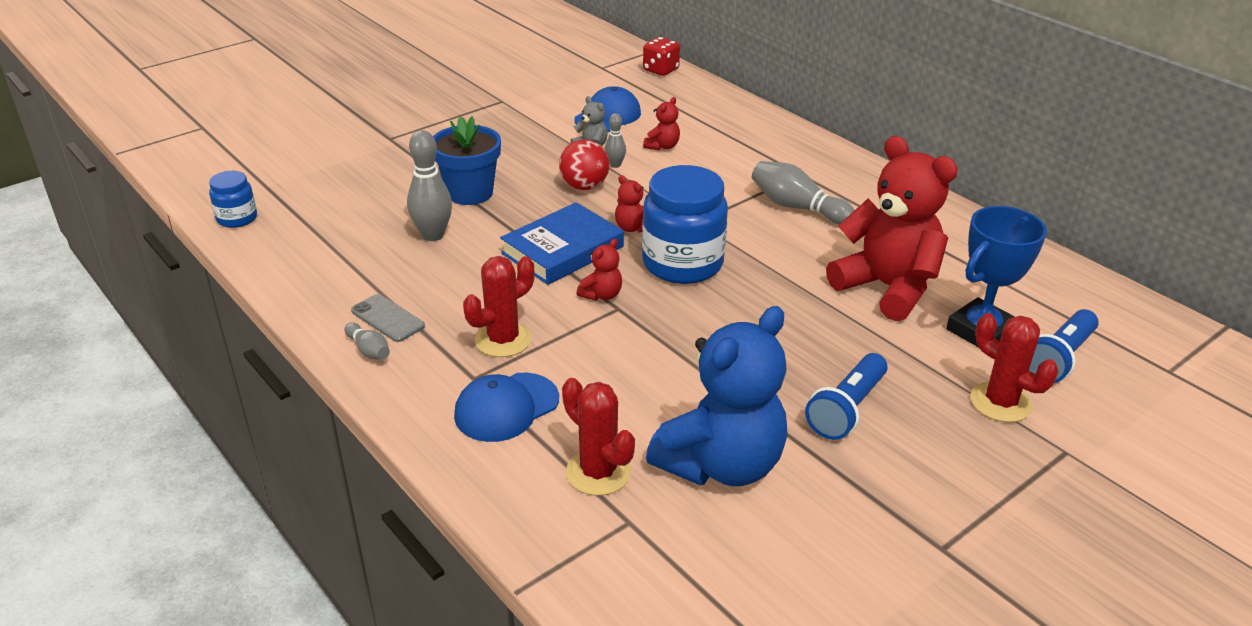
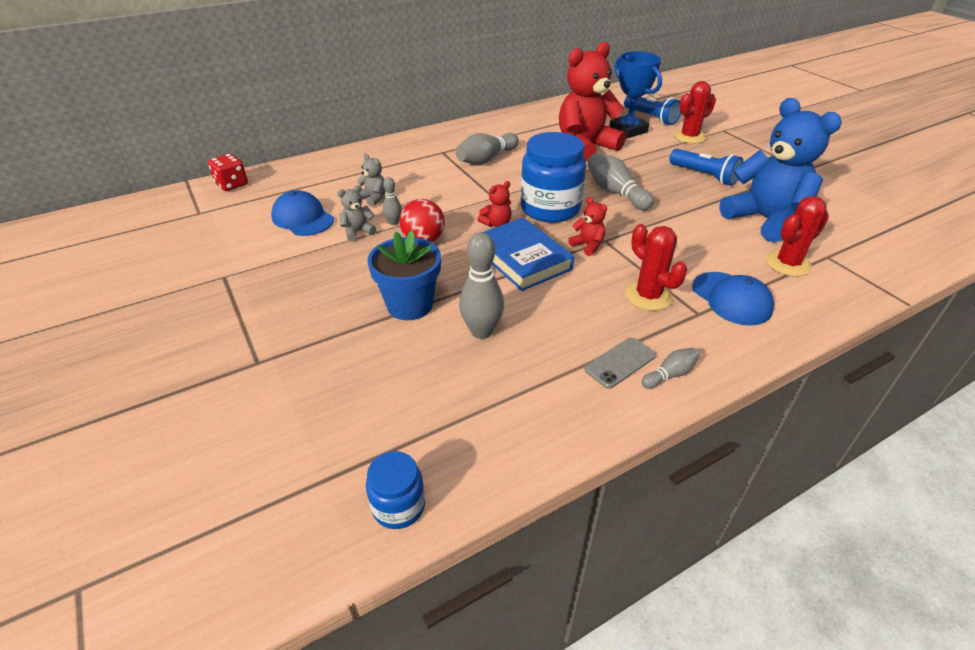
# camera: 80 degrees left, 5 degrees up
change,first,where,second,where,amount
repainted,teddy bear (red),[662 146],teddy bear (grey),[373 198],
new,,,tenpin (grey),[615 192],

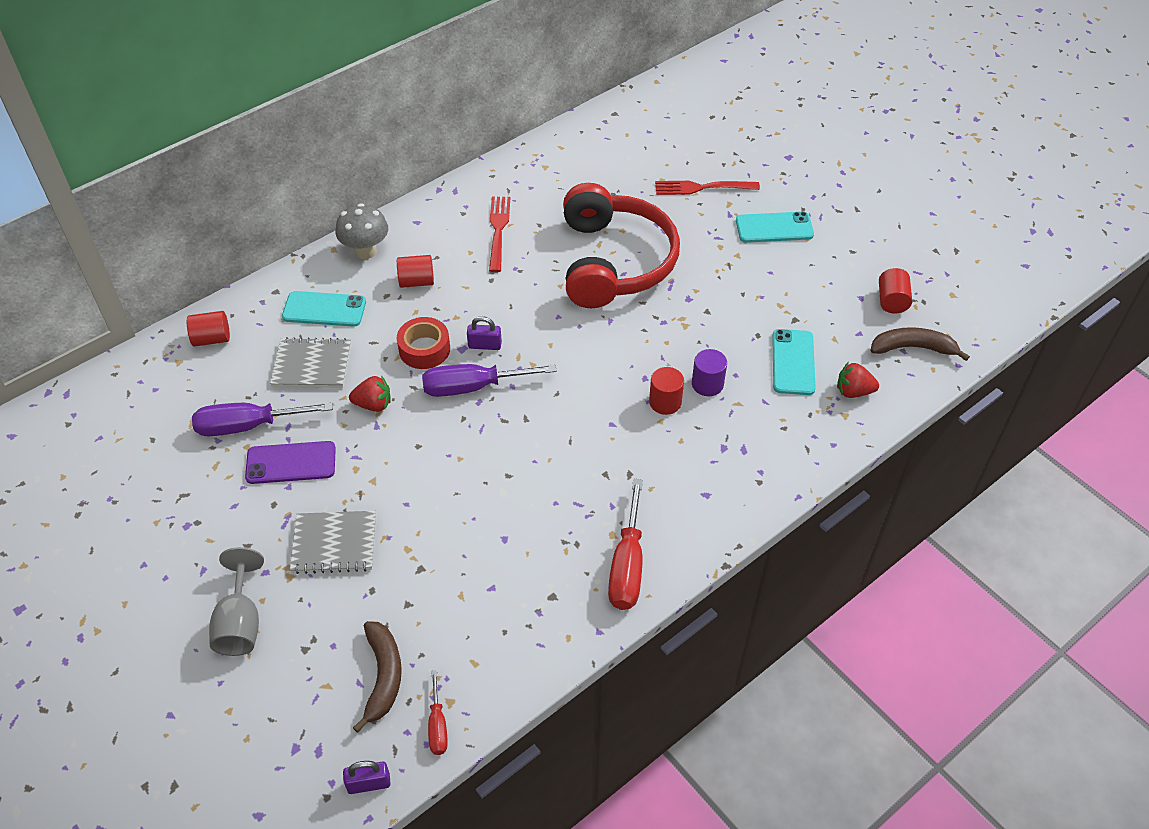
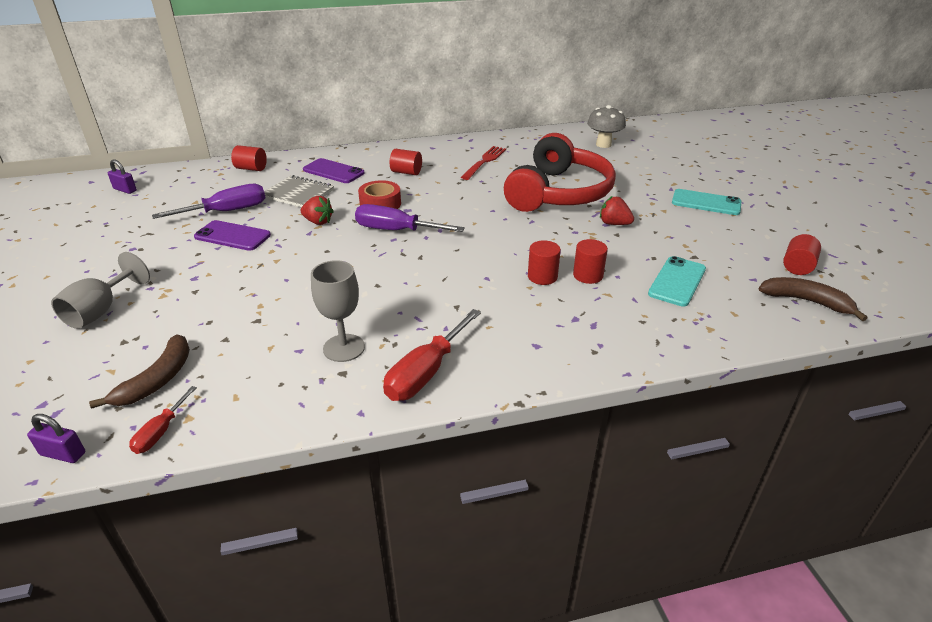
# camera: 25 degrees right, 15 degrees down
change,first,where,second,where,amount
gone,fork (red),[702 188],,,
shifted,fungus (grey),[366 251],,[603 144],
repainted,phone (aqua),[324 309],phone (royal purple),[333 171],
shifted,small lock (royal purple),[485 345],,[125 190],
repainted,cylinder shape (royal purple),[707 384],cylinder shape (red),[588 275],
shifted,strawberry (red),[853 391],,[614 224],
rotated,flat screwdriver (royal purple),[248 426],,[227 211],135 degrees clockwise
gone,exercise book (grey),[334 544],,,
new,,,goblet (grey),[344 348],

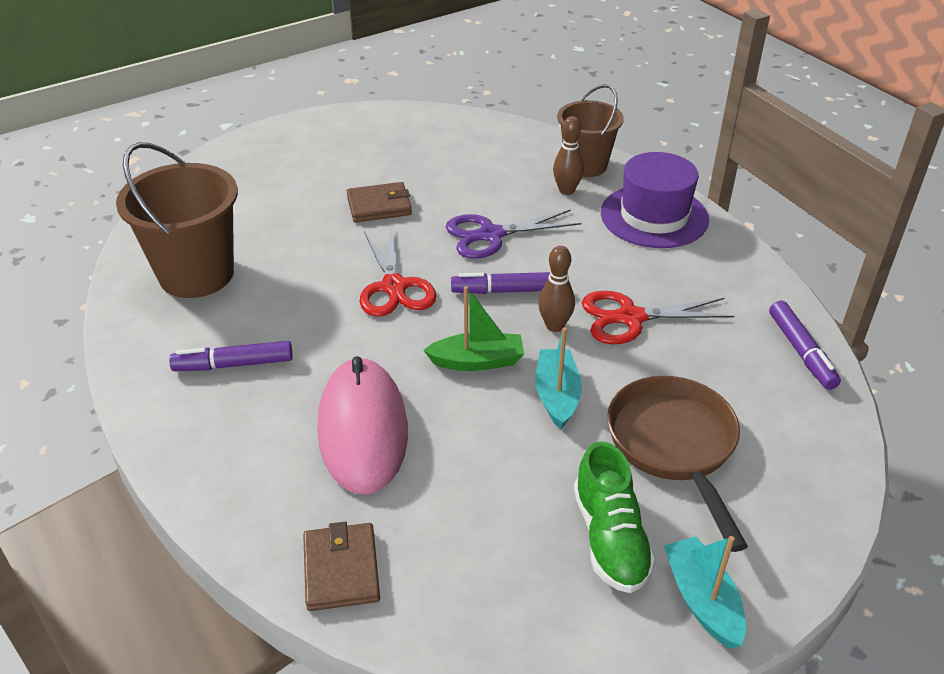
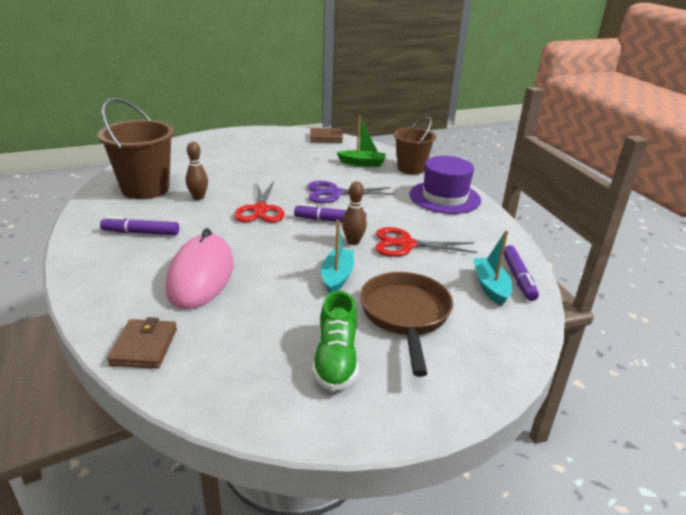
# camera: 10 degrees right, 10 degrees down
change,first,where,second,where,amount
shifted,tenpin (russet),[566 190],,[198 197],
shifted,card wallet (russet),[379 206],,[326 138],
shifted,sailboat (leaf-green),[477 361],,[362 163],
shifted,sailboat (aqua),[702 600],,[490 287],

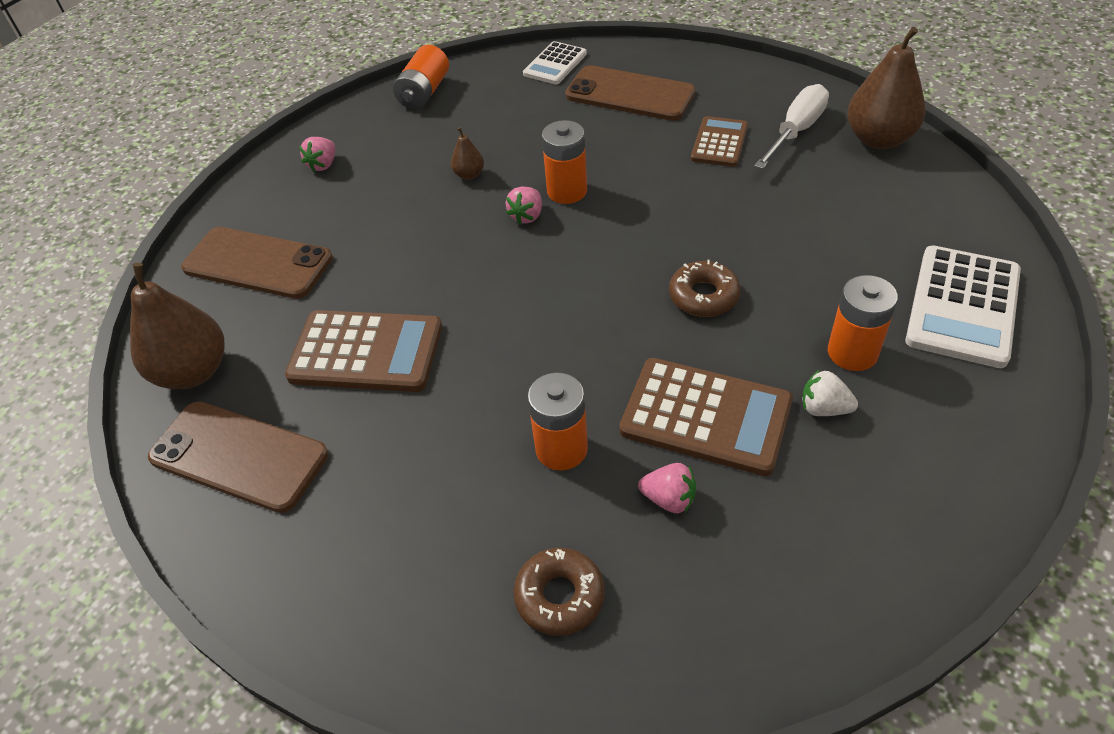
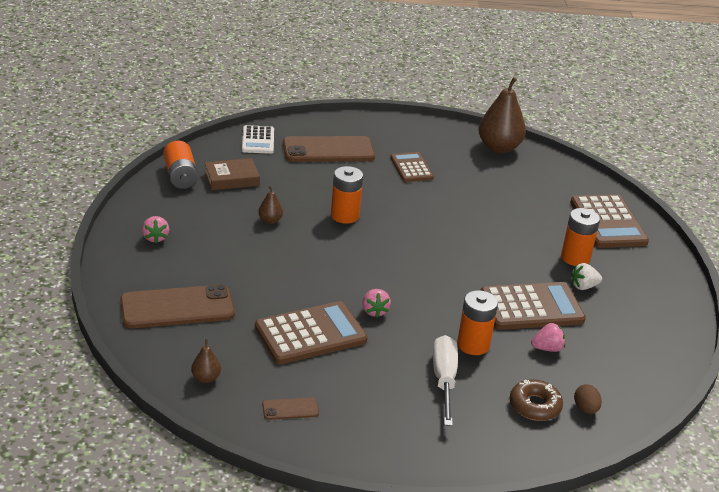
# camera: 40 degrees left, 15 degrees down
change,first,where,second,where,amount
shifted,flat screwdriver (pure white),[796 131],,[444 380],
shifted,strawberry (rosy),[527 216],,[374 311],
repainted,calculator (pure white),[963 306],calculator (russet),[608 222],
gone,doughnut (russet),[703 296],,,
scaled,pear fruit (russet),[193 372],,[206 378],x0.46
scaled,phone (russet),[239 456],,[290 409],x0.46
new,,,book (russet),[231 178],
new,,,toy egg (russet),[585 409],

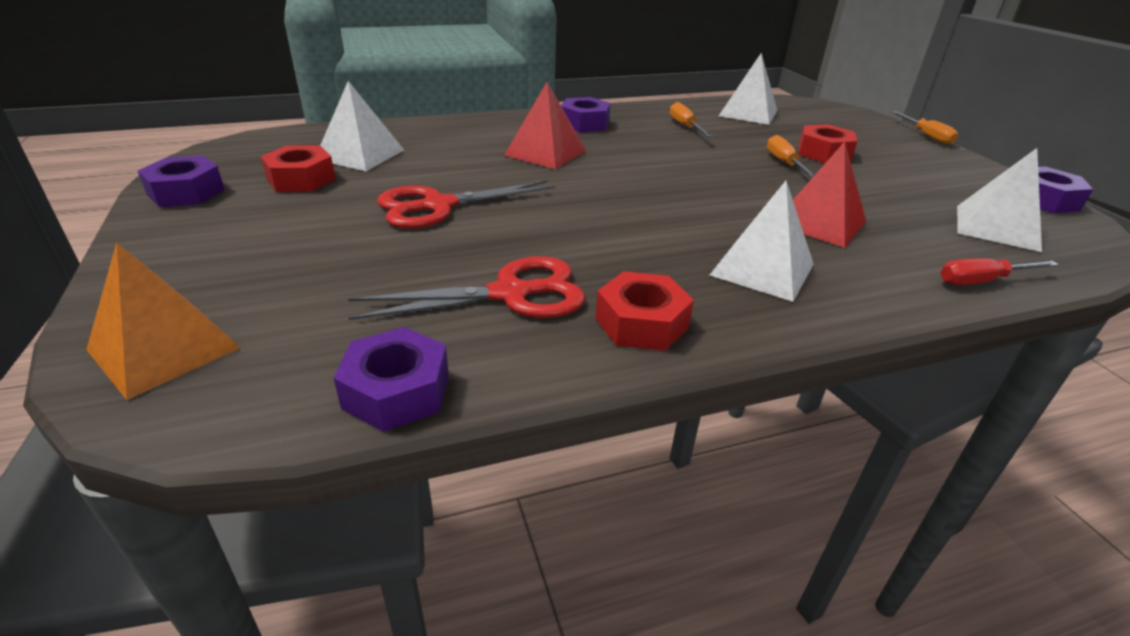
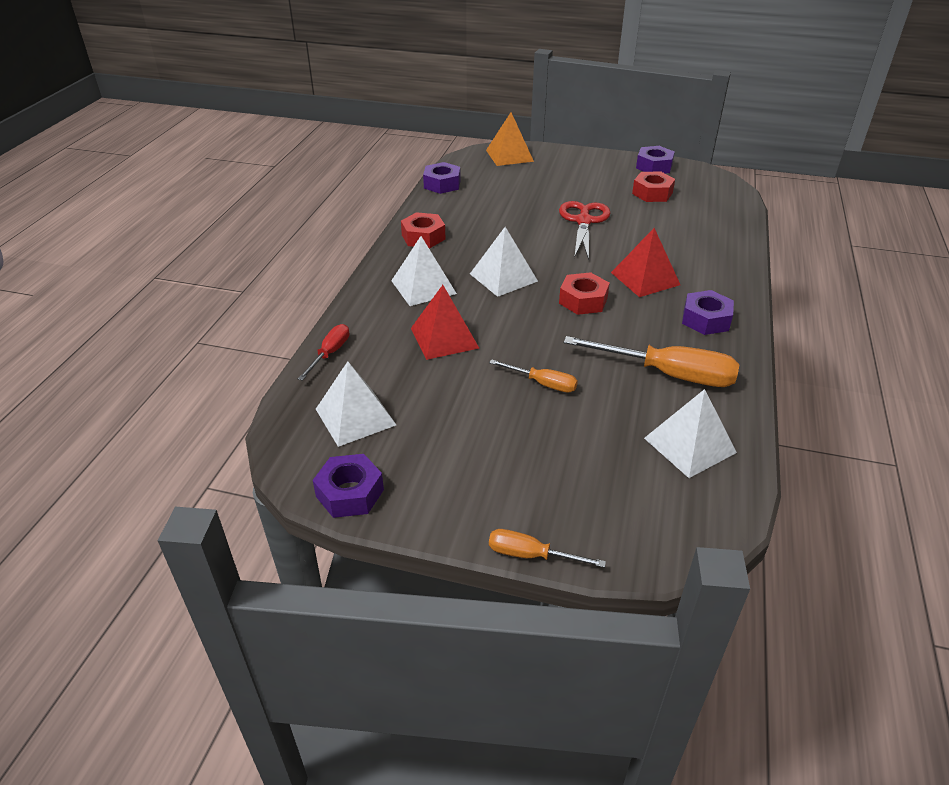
# camera: 125 degrees right, 5 degrees up
change,first,where,second,where,amount
shifted,pyramid shape (pure white),[360 154],,[503 277],
scaled,flat screwdriver (orange-coloured),[685 126],,[668 374],x1.89
shifted,nut (red),[824 153],,[583 300],
gone,scissors (red),[510 294],,,

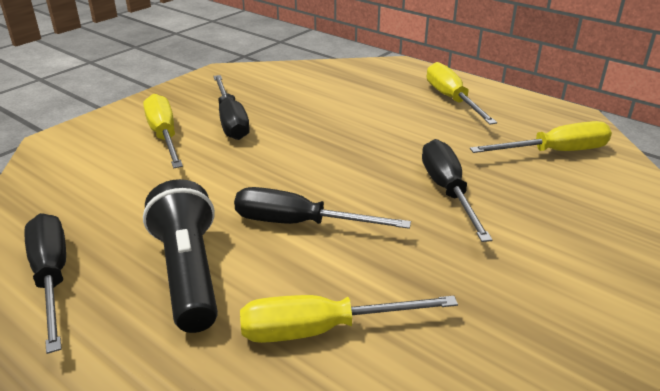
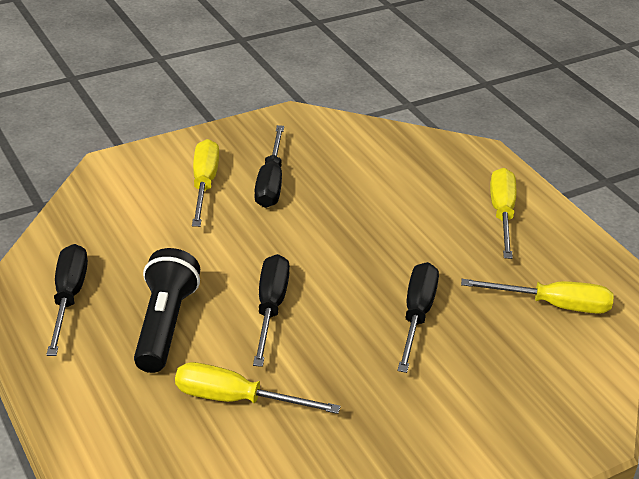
# camera: 20 degrees right, 5 degrees up
change,first,where,second,where,amount
rotated,flat screwdriver (jet-black),[299 223],,[270 308],60 degrees clockwise

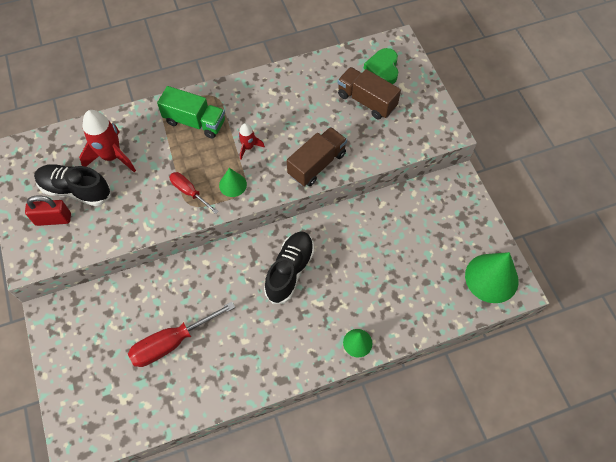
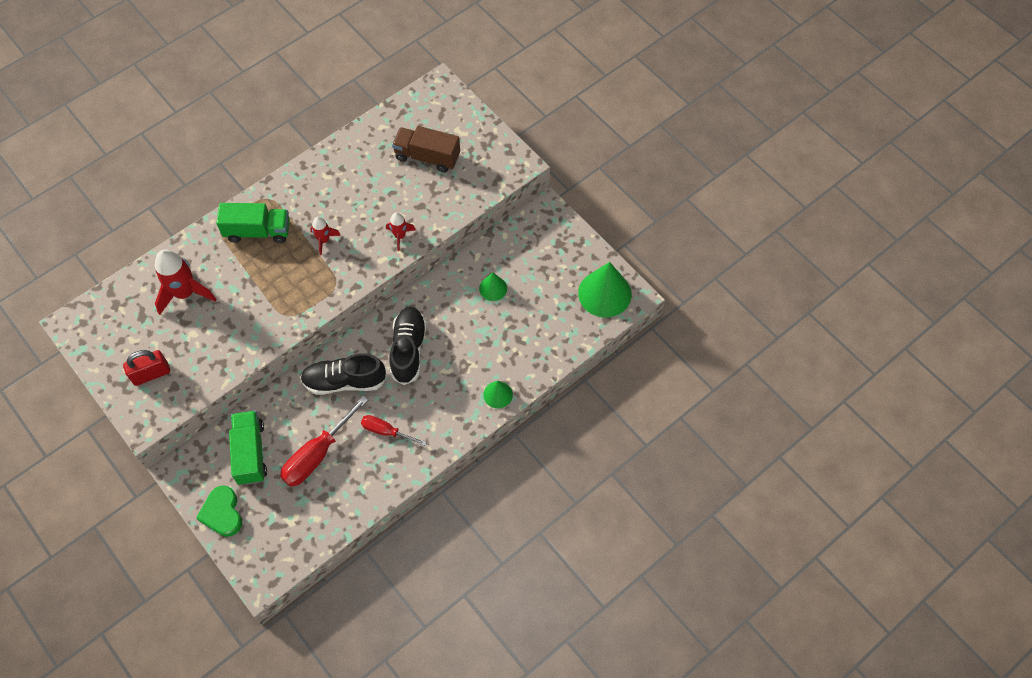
# camera: 20 degrees left, 0 degrees up
change,first,where,second,where,amount
shifted,heart shape (leaf-green),[383 69],,[222 513],
swapped,truck (russet),[317 164],rocket (red),[400 236],
shifted,lace-up shoe (jet-black),[75 190],,[344 381],
shifted,cone shape (leaf-green),[232 185],,[493 288],
shifted,flat screwdriver (red),[189 192],,[386 431],
new,,,truck (leaf-green),[250 453],

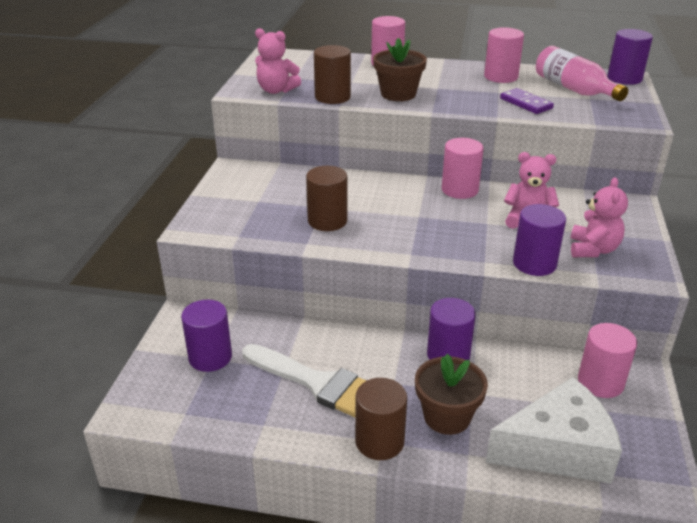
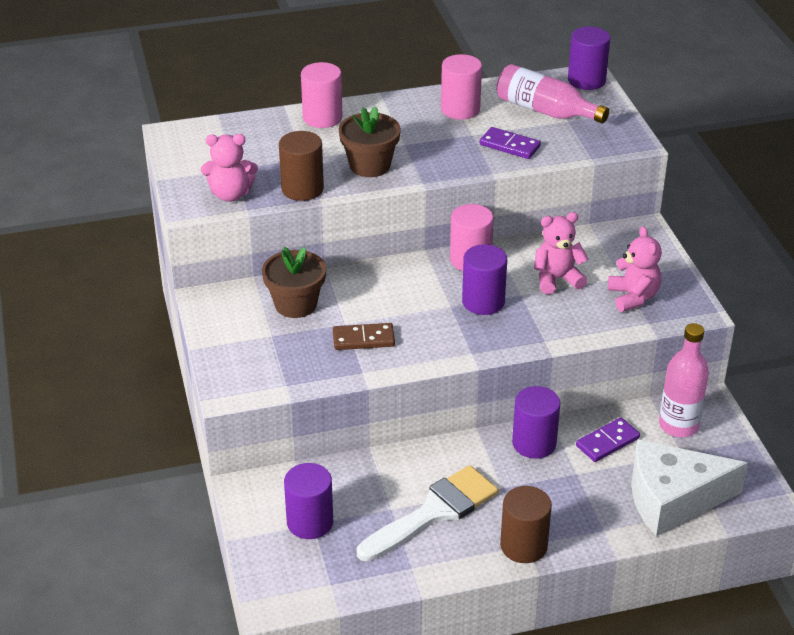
# camera: 25 degrees left, 5 degrees up
change,first,where,second,where,amount
swapped,cylinder shape (russet),[327 221],domino (russet),[363 339],
shifted,cylinder shape (royal purple),[534 263],,[483 301],
swapped,cylinder shape (rosy),[600 382],drink bottle (rosy),[678 425],
rotated,paintbrush (pure white),[318 384],,[434 512],45 degrees counterclockwise
shifted,flower pot (russet),[447 417],,[296 304],
rotated,piece of cheese (pure white),[558 449],,[672 499],150 degrees counterclockwise
new,,,domino (royal purple),[607 442],

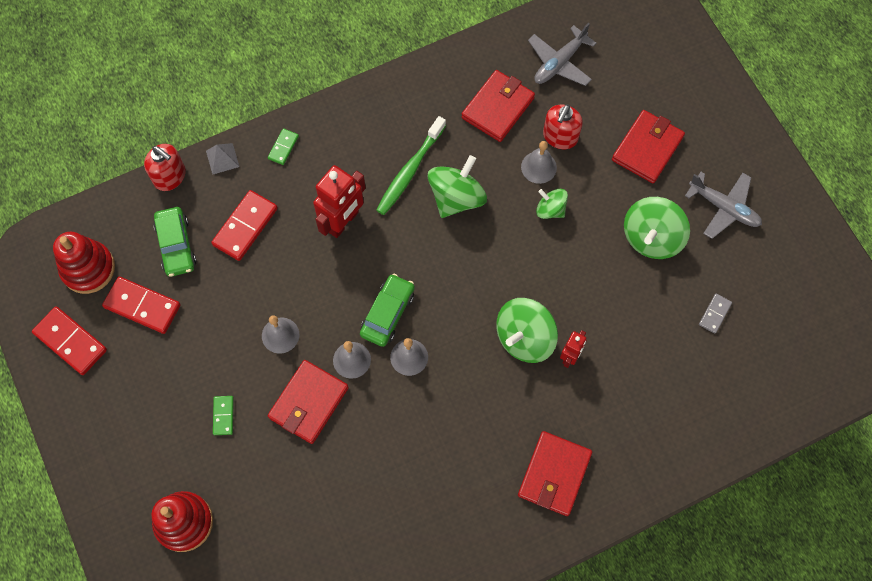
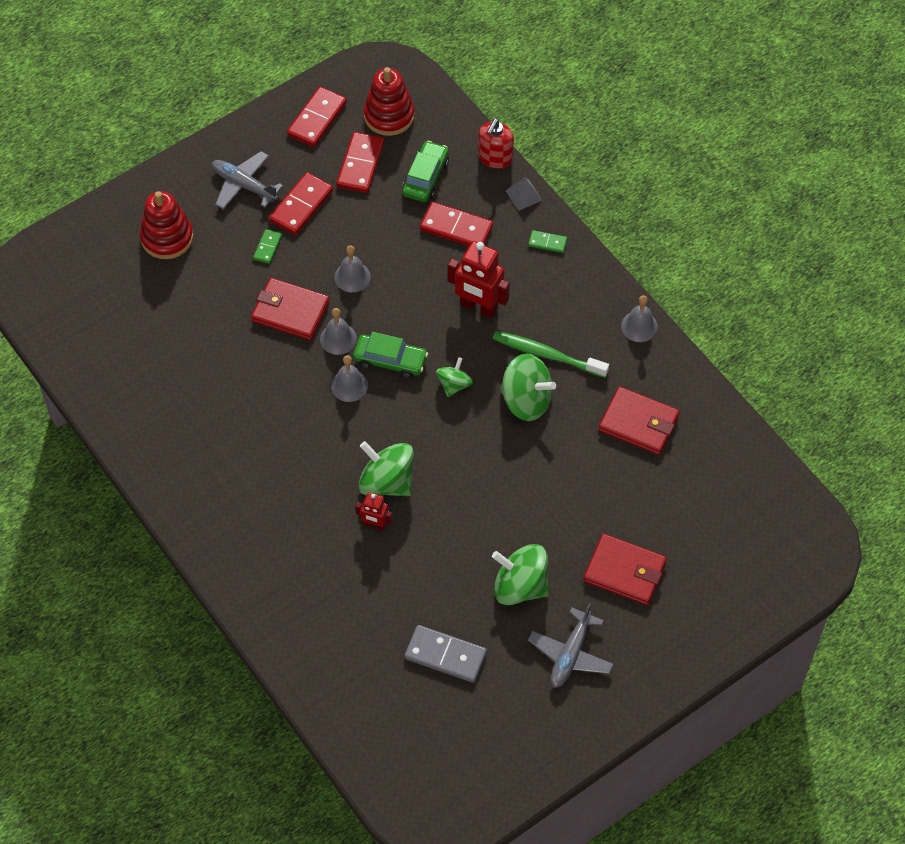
# camera: 80 degrees right, 10 degrees down
change,first,where,second,where,amount
shifted,plane (grey),[559 63],,[244 185],
gone,soap dispenser (red),[560 137],,,
shifted,bell (grey),[538 167],,[639 326],
shifted,spinning top (leaf-green),[550 209],,[454 384],
rotated,toy car (leaf-green),[176 245],,[425 177],135 degrees clockwise
scaled,domino (grey),[714 314],,[445 655],x1.86
rotated,domino (leaf-green),[223 416],,[267 247],60 degrees counterclockwise
gone,card wallet (red),[554 474],,,
new,,,domino (red),[301 205],

